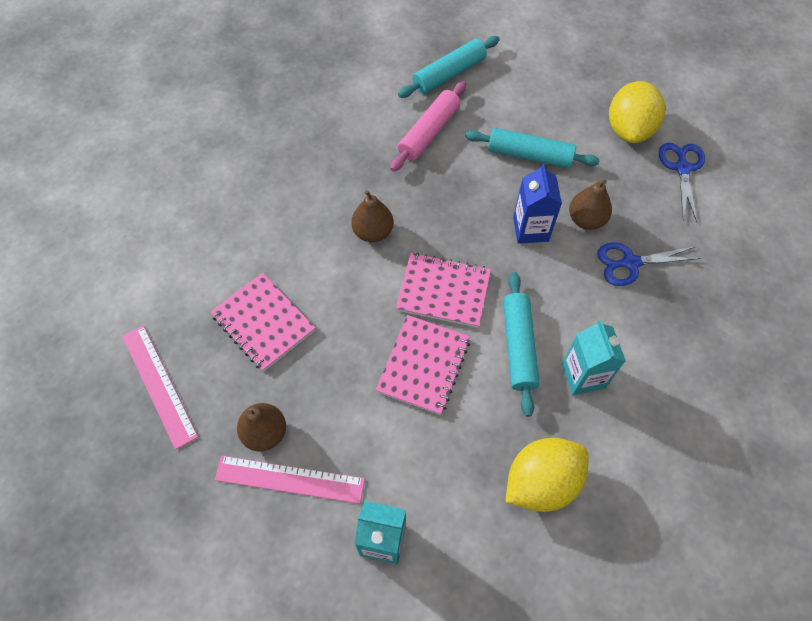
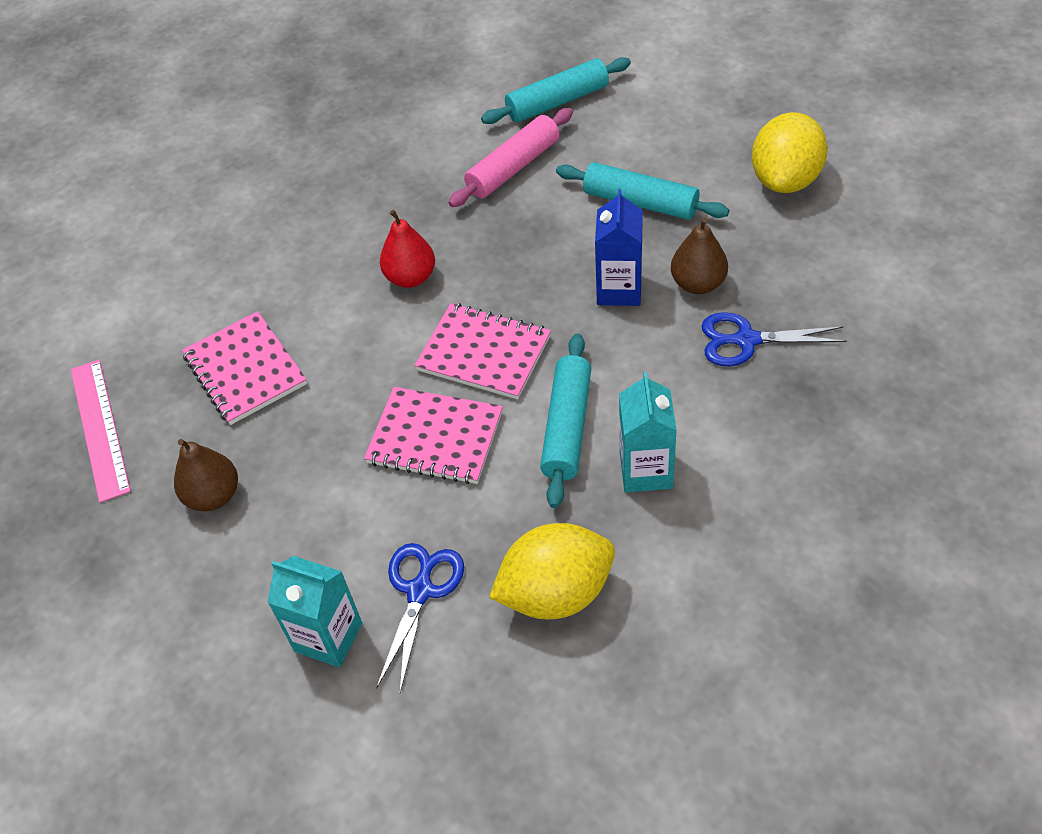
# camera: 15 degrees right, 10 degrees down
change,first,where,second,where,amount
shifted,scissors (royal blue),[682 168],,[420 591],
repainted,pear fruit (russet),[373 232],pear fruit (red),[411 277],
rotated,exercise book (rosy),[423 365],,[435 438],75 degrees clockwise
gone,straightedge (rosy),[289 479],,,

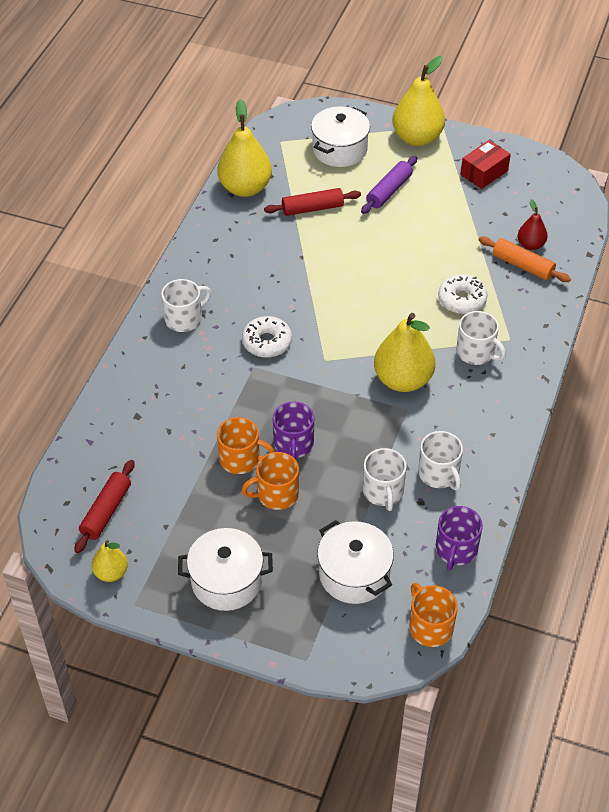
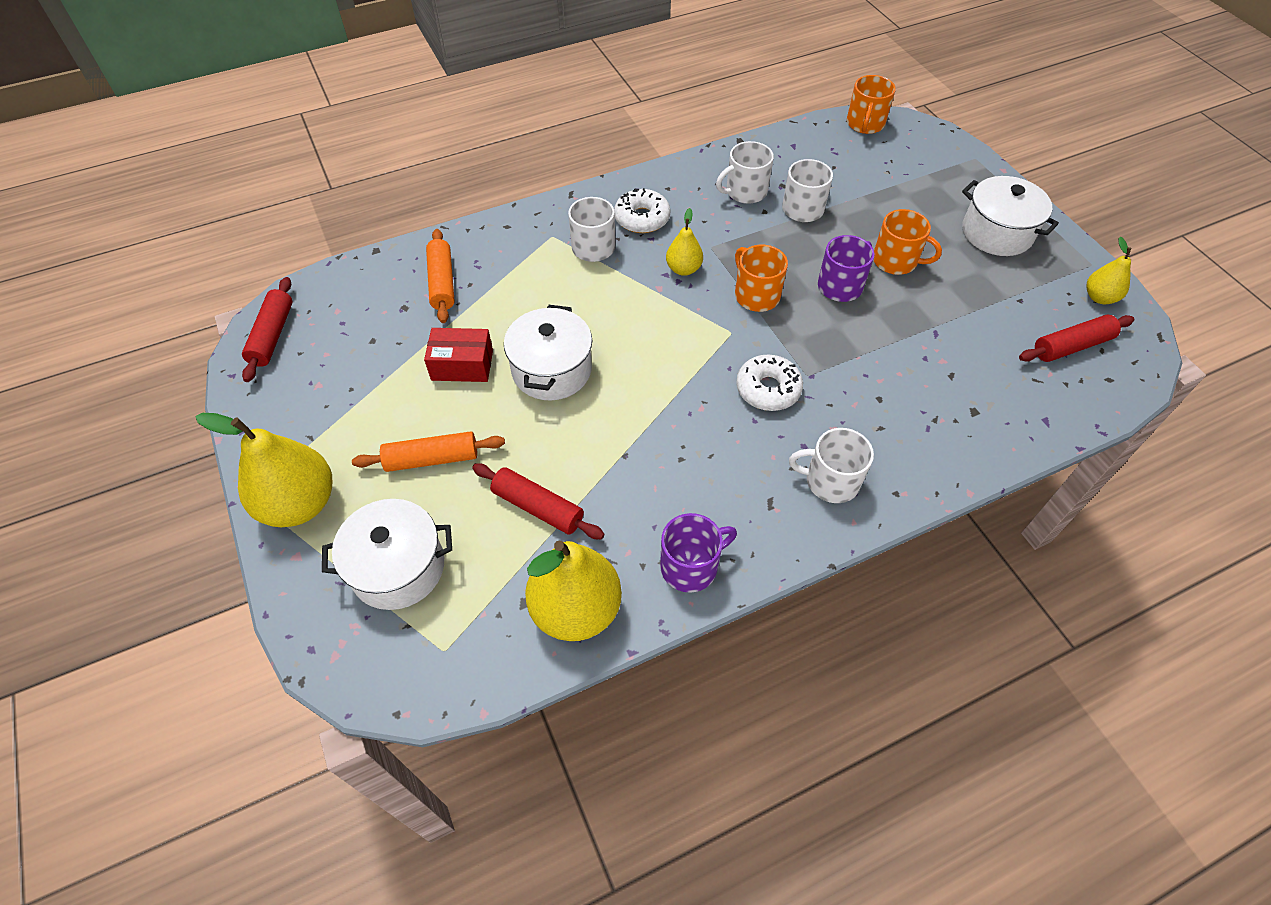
# camera: 135 degrees left, 5 degrees up
change,first,where,second,where,amount
shifted,parcel (red),[484 173],,[462 365],
repainted,dough roller (royal purple),[389 191],dough roller (orange-coloured),[432 459],
gone,pear fruit (red),[530 245],,,
shifted,doughnut (pure white),[462 299],,[642 218],
scaled,pear fruit (yellow),[403 380],,[683 269],x0.53
shifted,coffee mug (orange-coloured),[240 459],,[756 295],
rotated,coffee mug (pure white),[439 474],,[745 191],135 degrees counterclockwise
shifted,coffee mug (royal purple),[456 549],,[690 566],
shifted,pot (pure white),[354 574],,[551 370],
new,,,dough roller (red),[272 335],

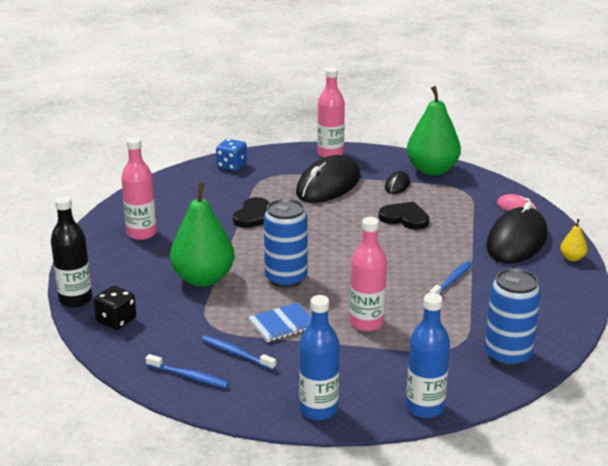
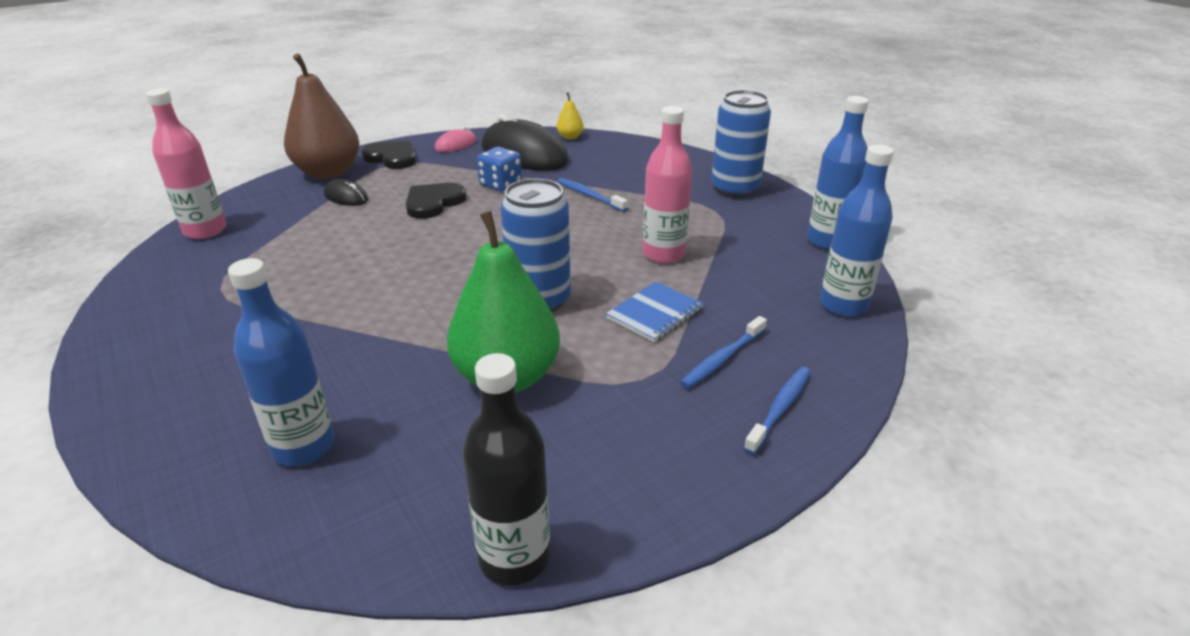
# camera: 80 degrees left, 5 degrees up
change,first,where,second,where,amount
repainted,pear fruit (leaf-green),[432 170],pear fruit (russet),[328 172],
repainted,drink bottle (rosy),[141 233],drink bottle (royal blue),[303 447],
shifted,dice (royal blue),[232 166],,[500 185],
gone,PC mouse (jet-black),[328 185],,,
shifted,heart shape (jet-black),[255 216],,[392 157],
gone,dice (jet-black),[116 320],,,
rotated,exercise book (royal blue),[282 324],,[655 314],60 degrees clockwise

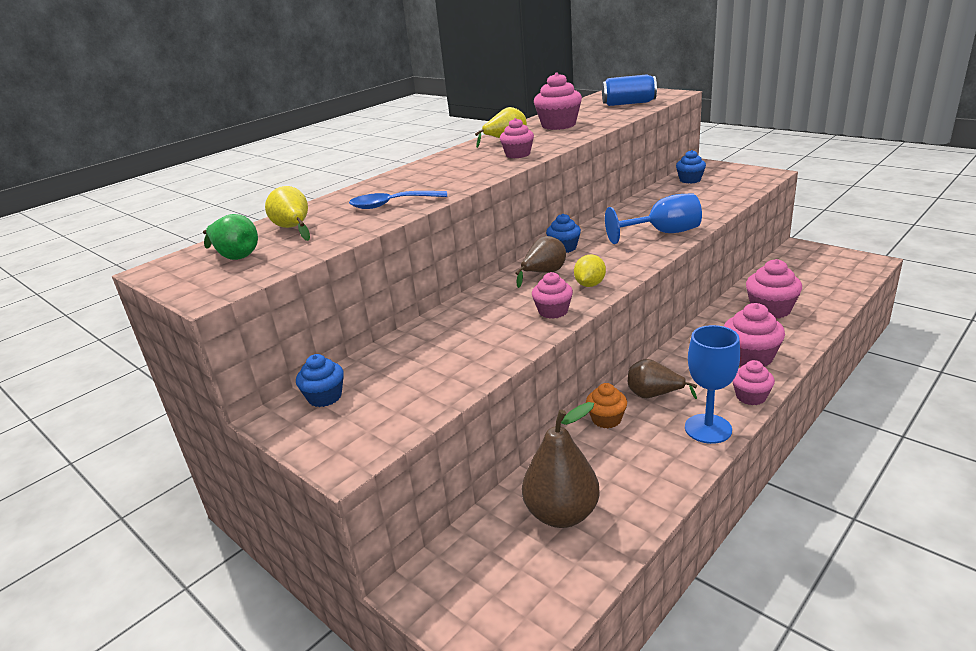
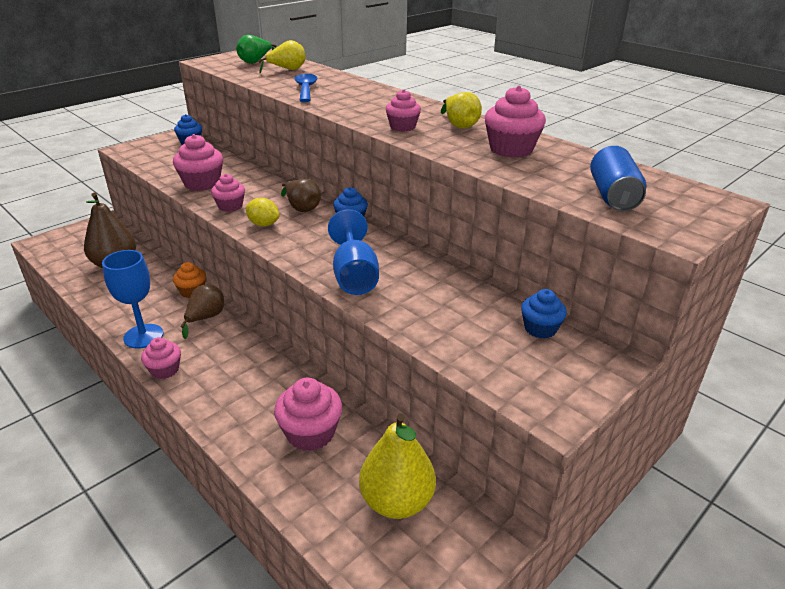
# camera: 90 degrees right, 5 degrees up
change,first,where,second,where,amount
shifted,cupcake (rosy),[750 357],,[202 183],
new,,,pear fruit (yellow),[396 501],

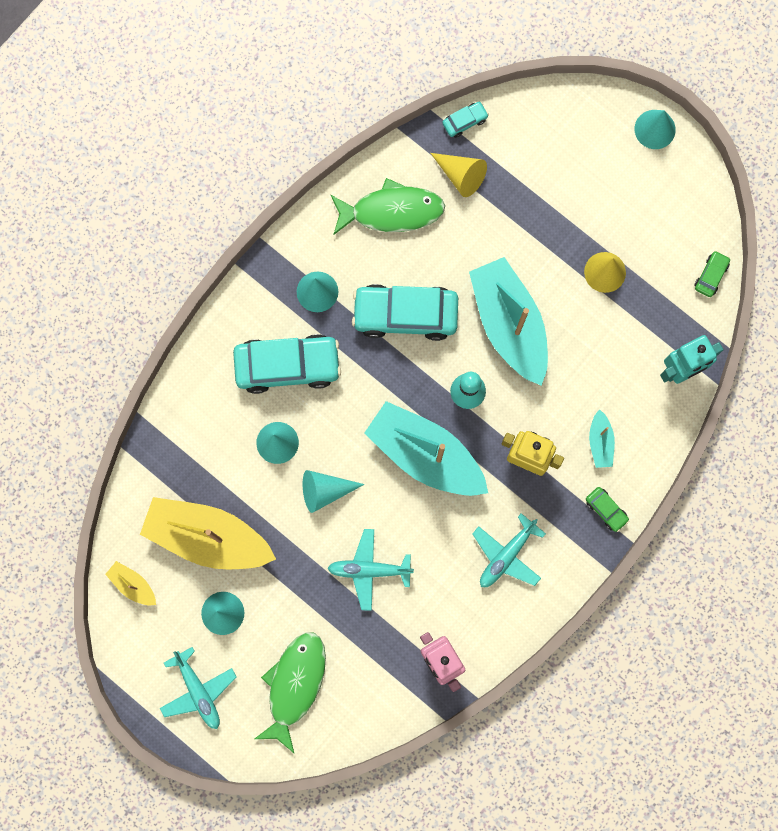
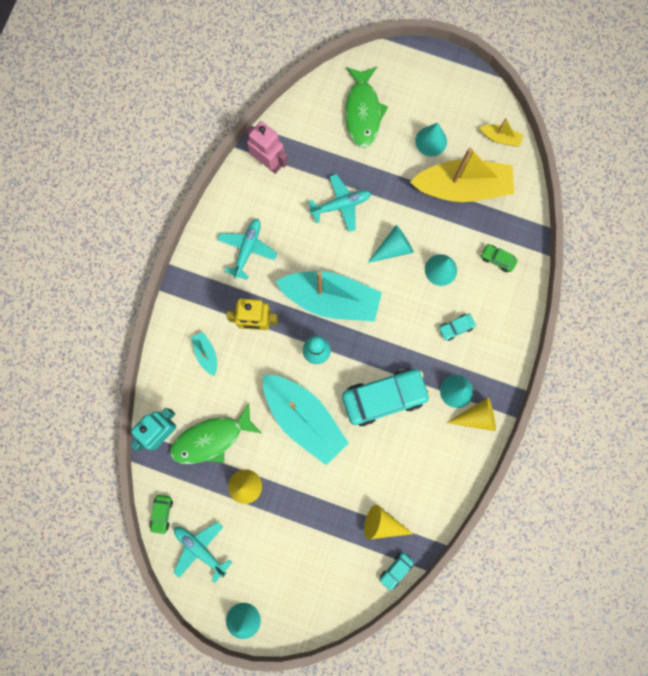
# camera: 160 degrees right, 0 degrees up
change,first,where,second,where,amount
shifted,fish (leaf-green),[392 211],,[211 439],
scaled,toy car (aqua),[287 365],,[456 328],x0.44
shifted,toy car (leaf-green),[606 510],,[497 259],
shifted,plane (aqua),[198 691],,[200 549],
new,,,cone shape (yellow),[476 417],

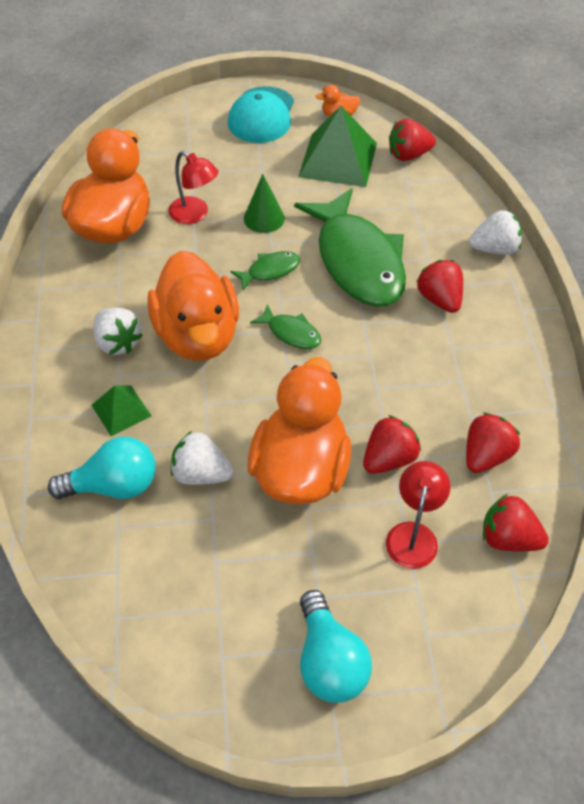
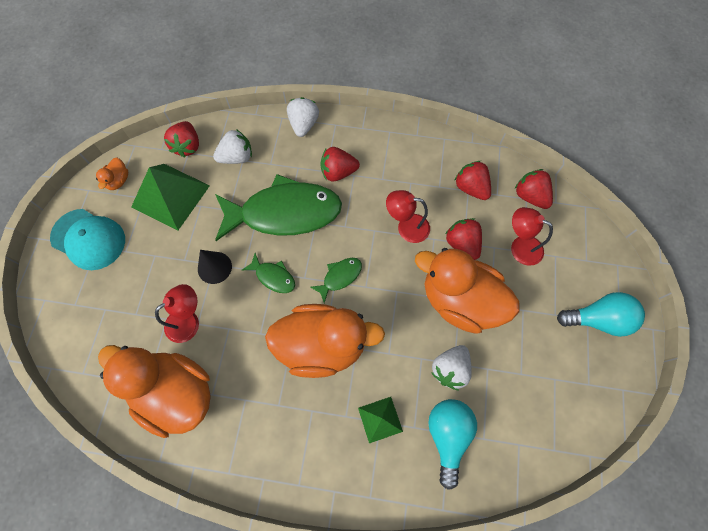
# camera: 75 degrees left, 15 degrees up
change,first,where,second,where,amount
repainted,cone shape (leaf-green),[264 218],cone shape (jet-black),[214 267],
rotated,fish (leaf-green),[270 271],,[273 277],135 degrees clockwise
shifted,strawberry (pure white),[118 342],,[237 157],
rotated,strawberry (red),[508 538],,[530 196],105 degrees clockwise
new,,,desk lamp (red),[406 227],

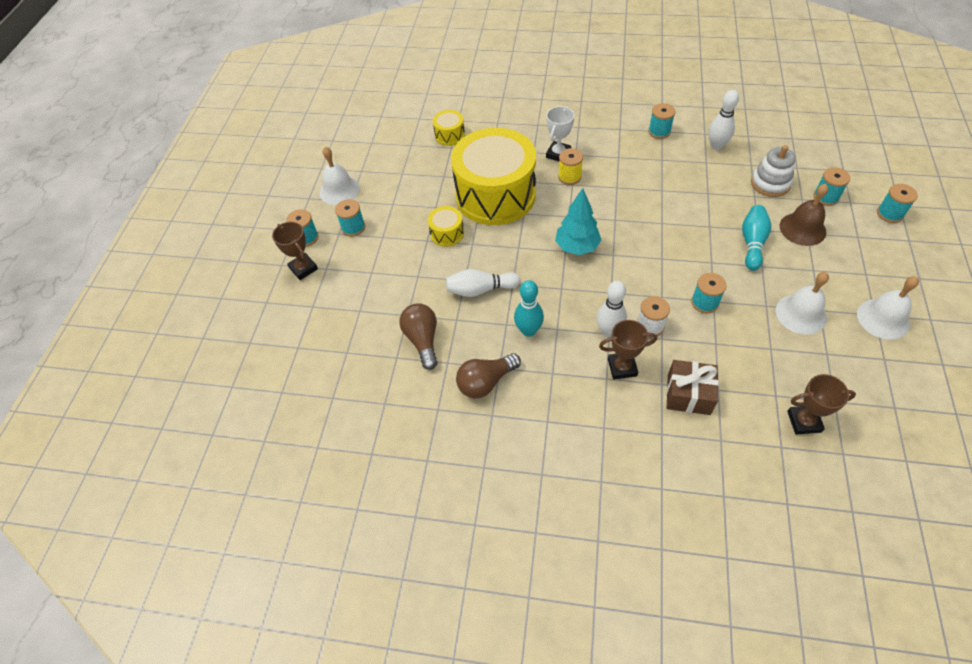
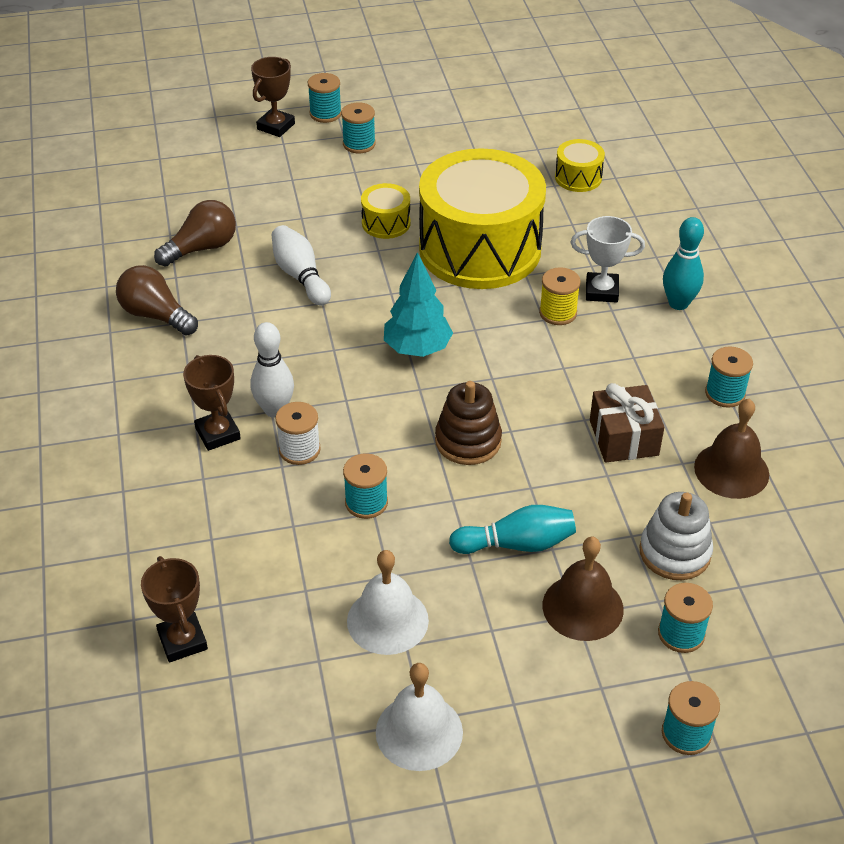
# camera: 65 degrees right, 10 degrees down
change,first,where,second,where,amount
swapped,tenpin (pure white),[716 146],bell (russet),[731 470],
gone,bell (pure white),[339 190],,,
shifted,tenpin (aqua),[528 330],,[678 303],
shifted,wrapped gift (russet),[688 394],,[624 438],
new,,,stacking rings (russet),[468 441],

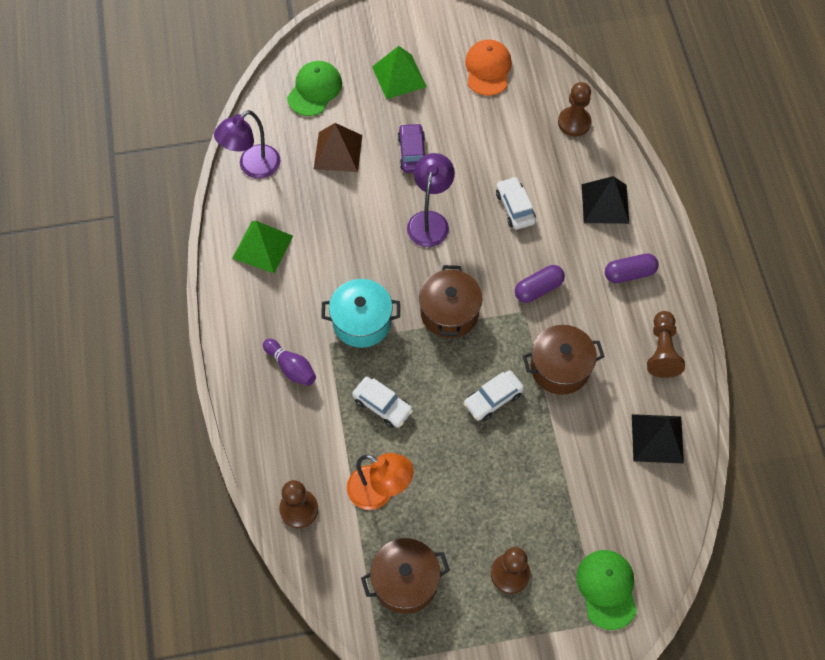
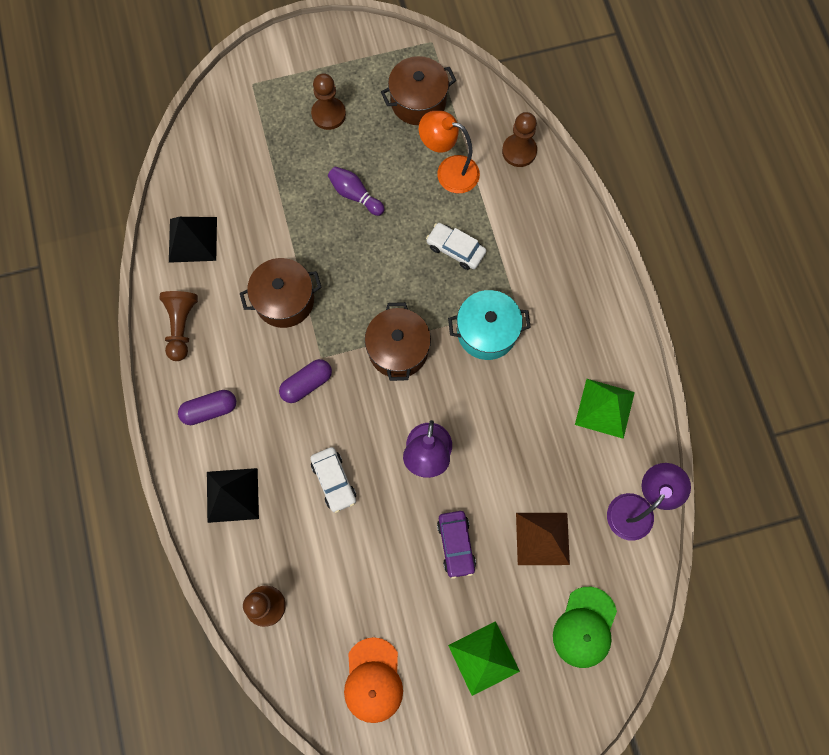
# camera: 175 degrees right, 10 degrees up
change,first,where,second,where,amount
shifted,tenpin (royal purple),[291 367],,[355 195],
gone,toy car (pure white),[493 399],,,
gone,cap (leaf-green),[607 589],,,

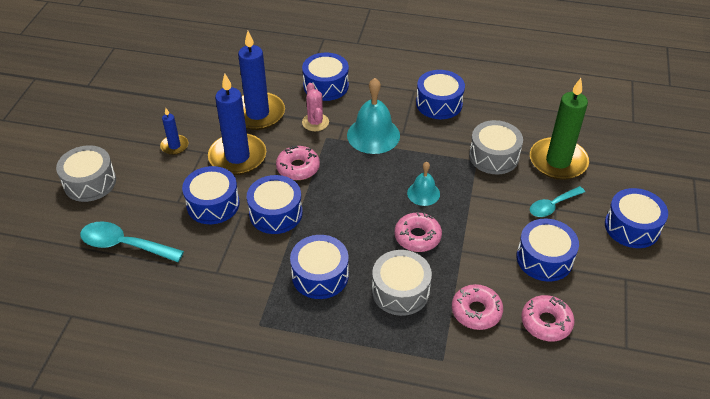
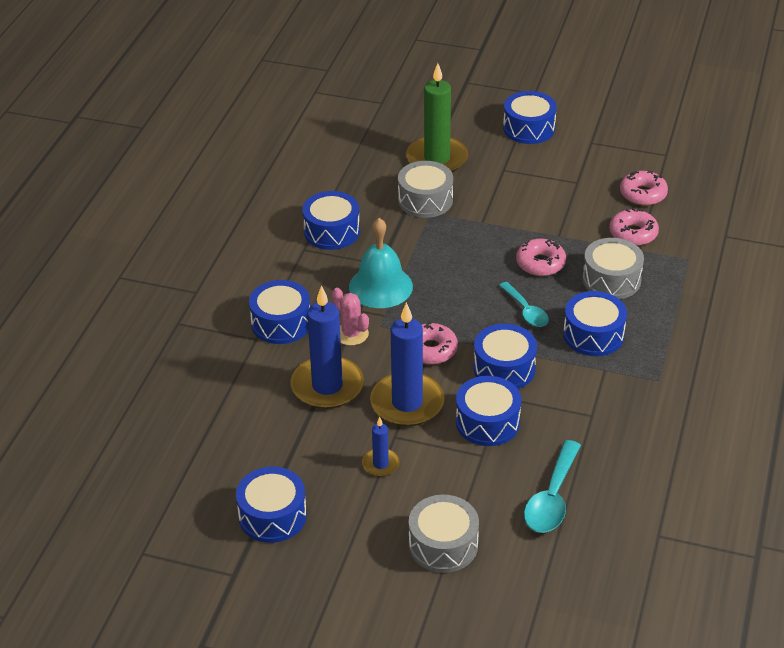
# camera: 85 degrees left, 5 degrees down
change,first,where,second,where,amount
rotated,prickly plant (rosy),[315 122],,[351 334],60 degrees clockwise
gone,bell (aqua),[423 193],,,
shifted,tablespoon (aqua),[552 206],,[526 311],
shifted,drum (royal blue),[544 258],,[272 516],

